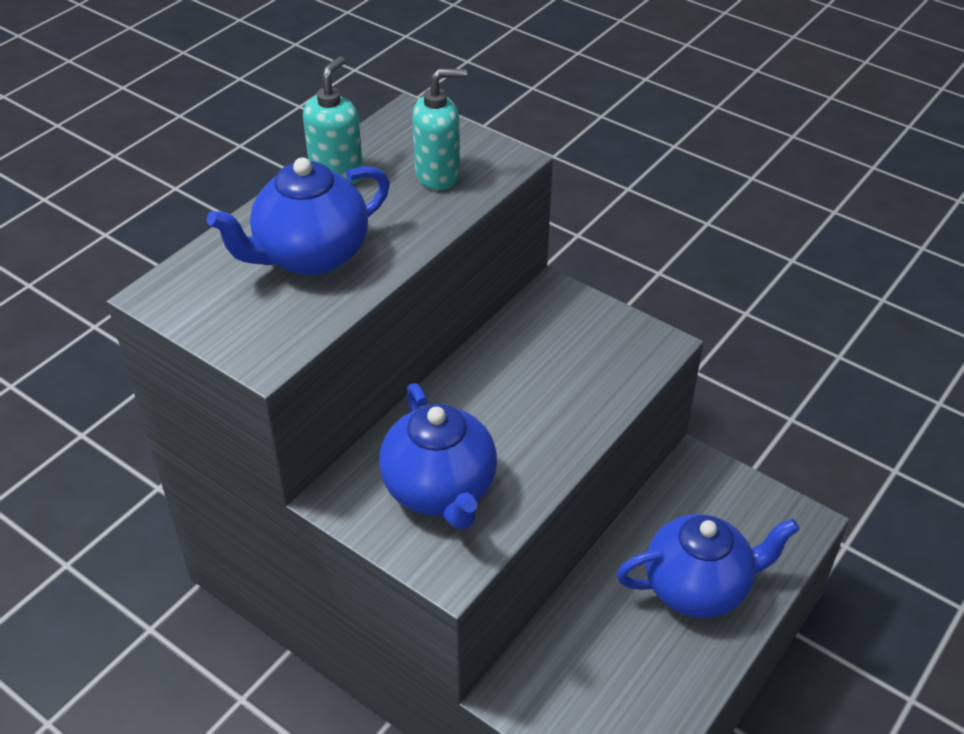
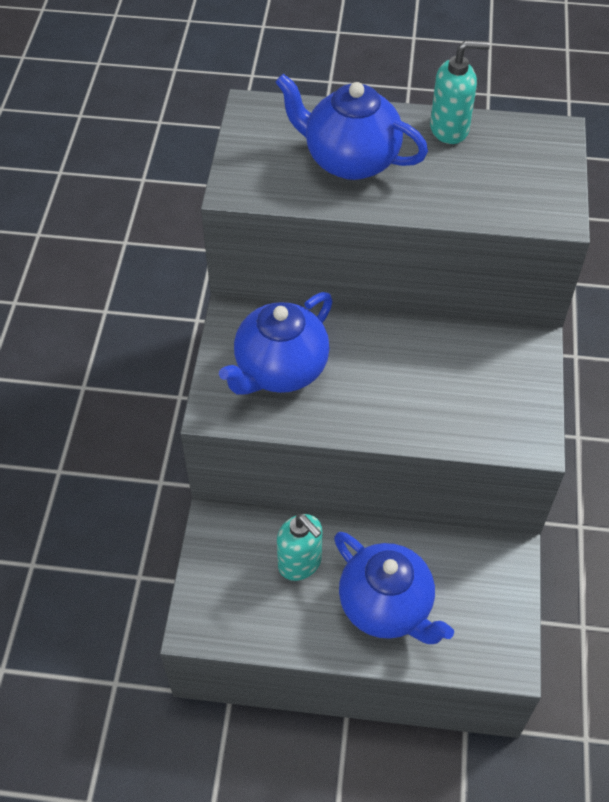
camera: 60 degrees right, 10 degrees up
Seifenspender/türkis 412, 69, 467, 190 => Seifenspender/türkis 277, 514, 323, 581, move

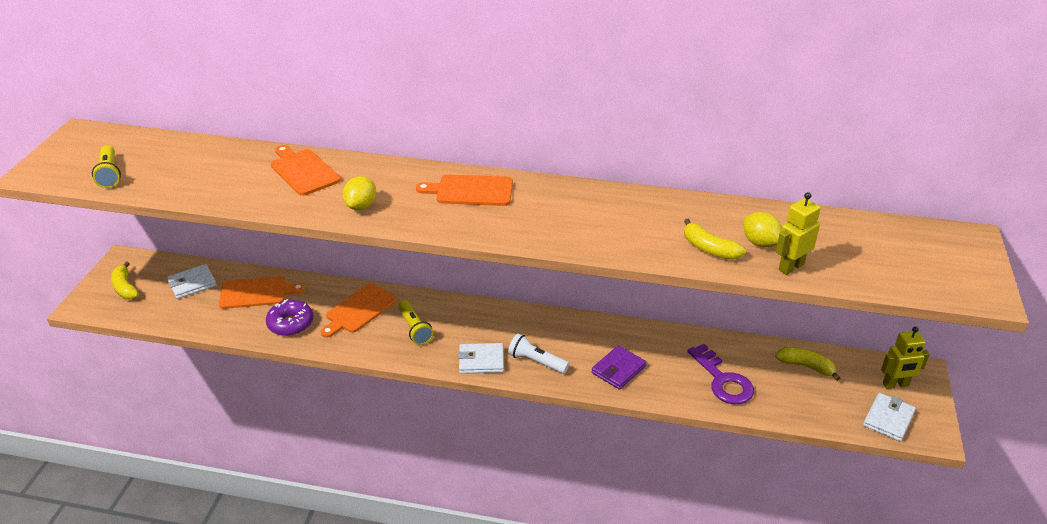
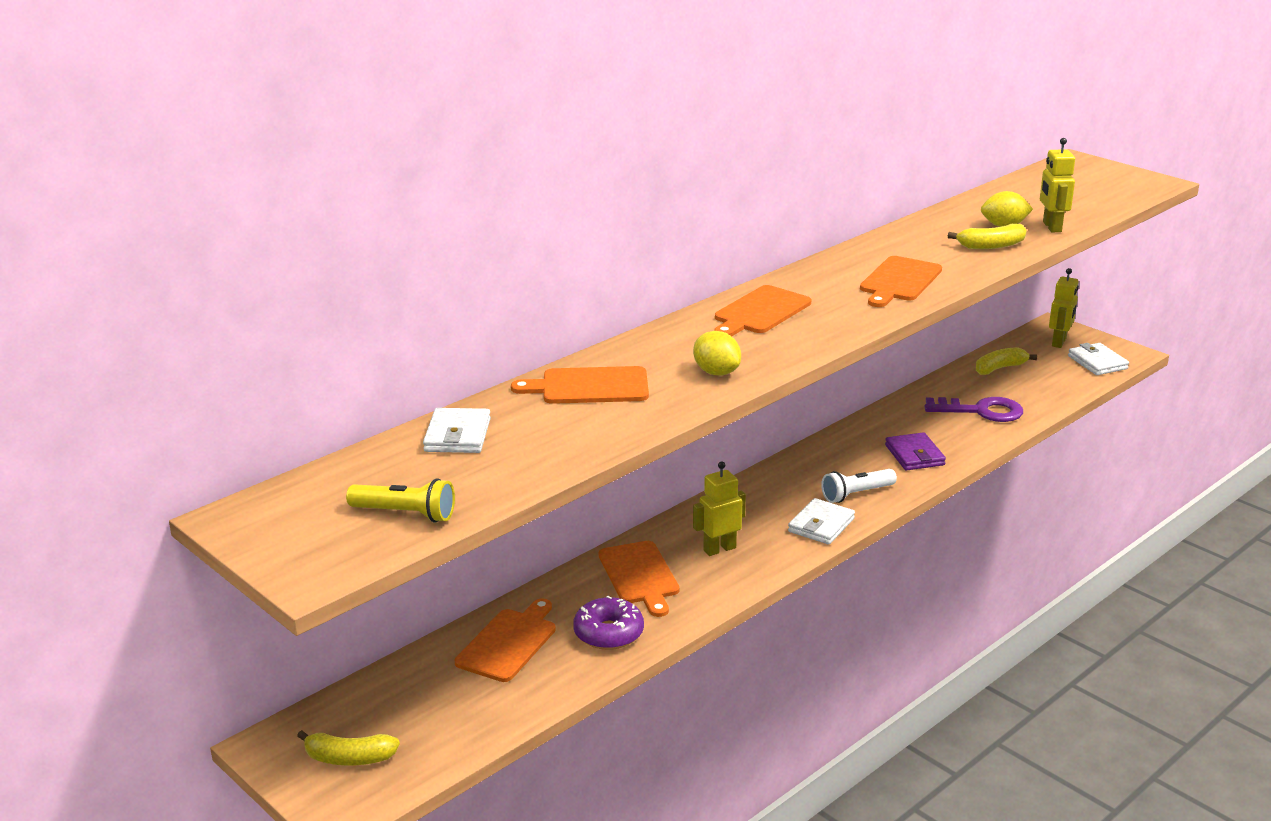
camera: 55 degrees left, 10 degrees down
nothing => Schneidebrett/orange 860, 256, 942, 307
Geldbörse/weiß 167, 264, 217, 299 => Geldbörse/weiß 423, 408, 491, 453, move
Taschenlampe/gelb 398, 300, 433, 345 => Roboter/gelb 693, 461, 746, 556

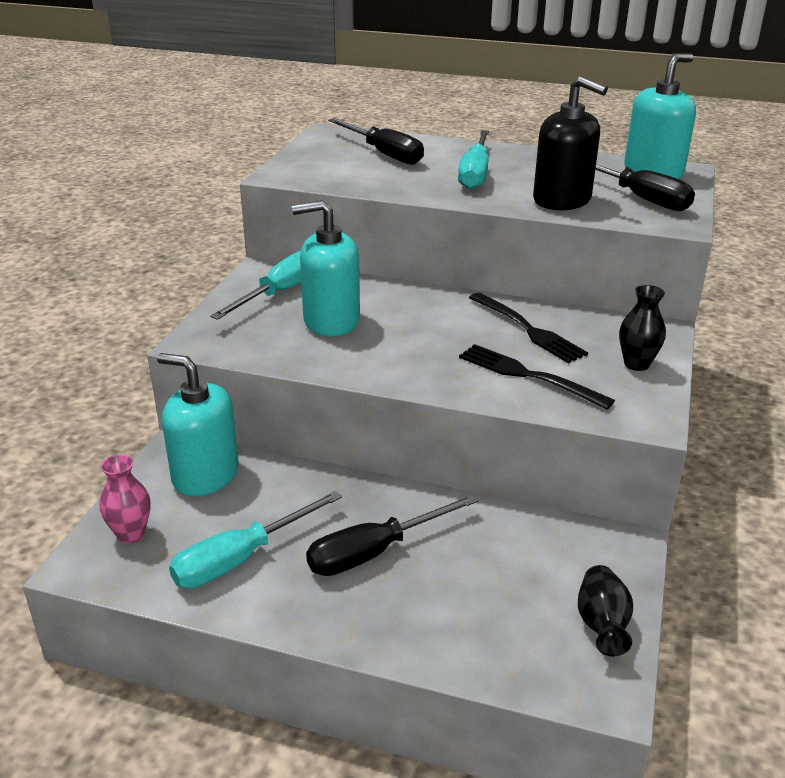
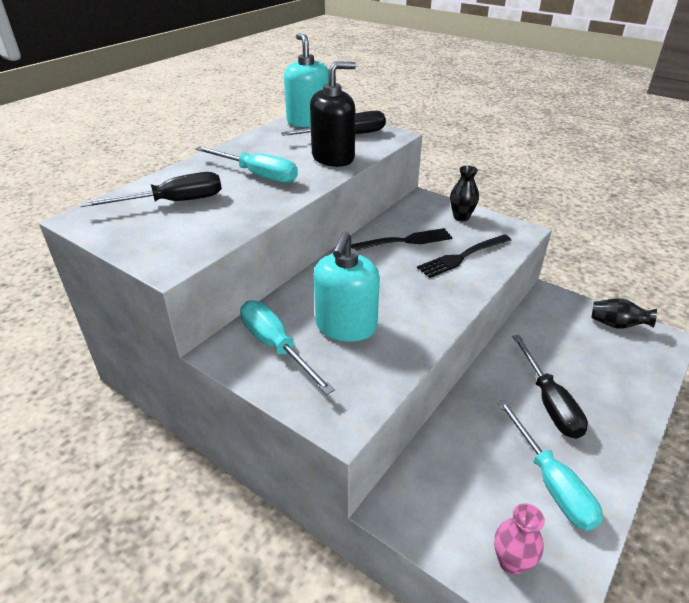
camera: 70 degrees left, 5 degrees up
Seifenspender/türkis 157, 353, 239, 496 => nothing

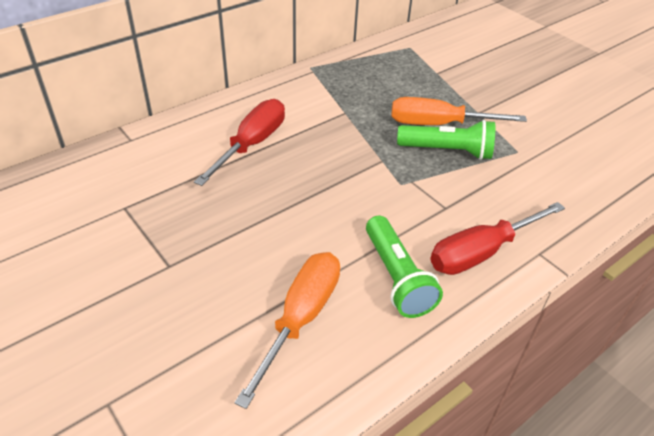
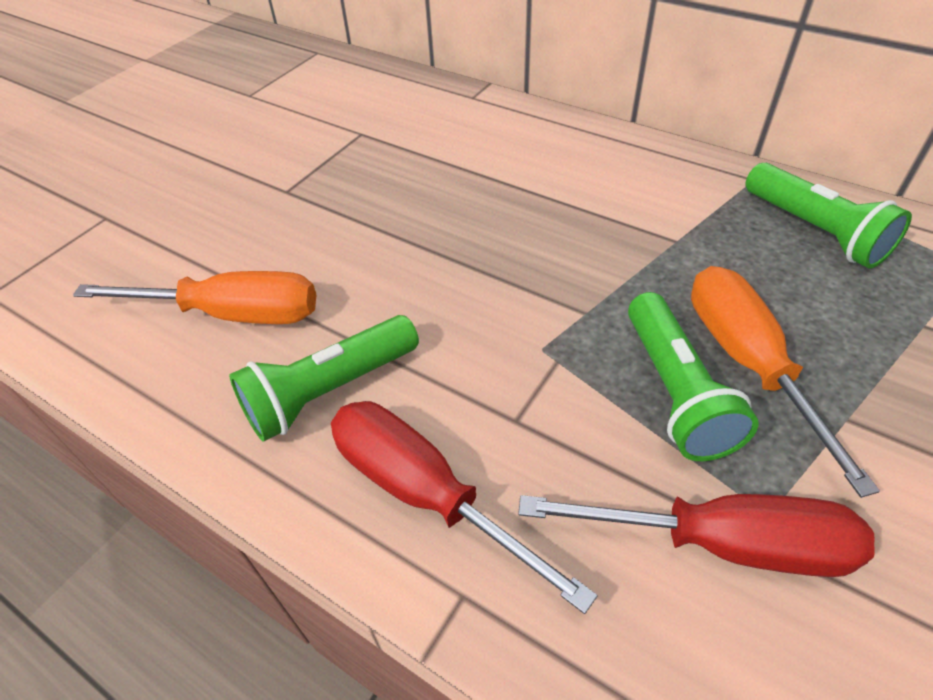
camera: 75 degrees right, 5 degrees up
nothing => Taschenlampe/grün 746, 163, 912, 269
Schraubenzieher/rot 194, 99, 285, 186 => Schraubenzieher/rot 518, 494, 875, 577, move

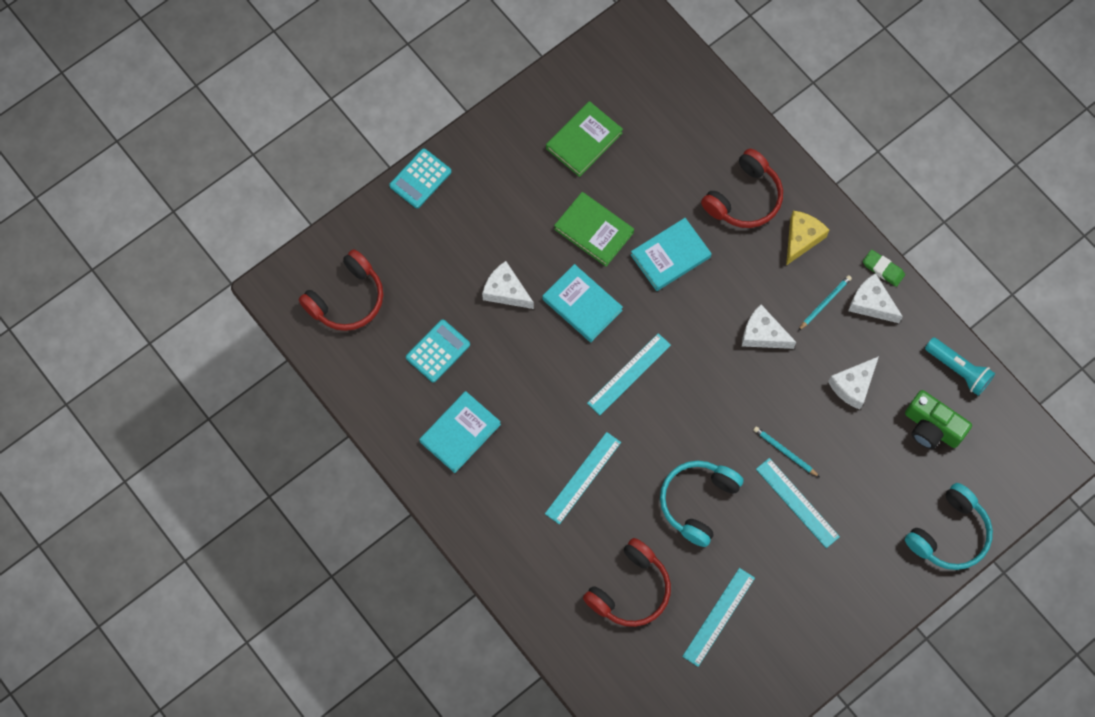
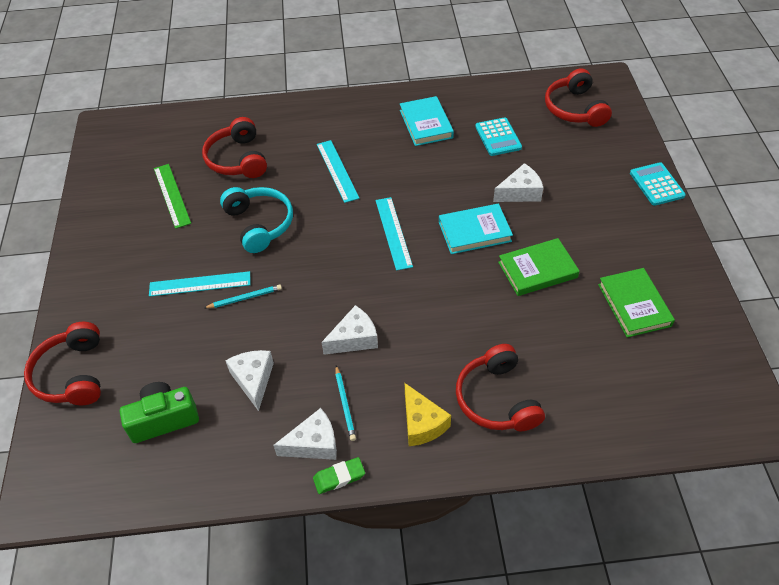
camera: 125 degrees right, 20 degrees down
Buch/türkis 631, 218, 712, 291 => nothing
Taschenlampe/türkis 925, 337, 995, 396 => nothing
Lineal/türkis 682, 568, 755, 667 => Lineal/grün 154, 164, 191, 229
Kopfhörer/türkis 905, 483, 993, 570 => Kopfhörer/rot 24, 322, 101, 405

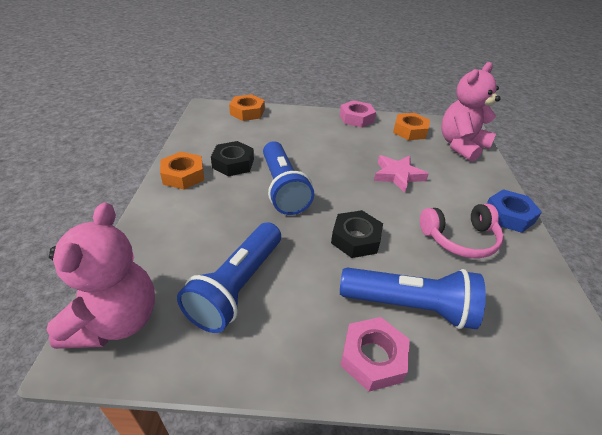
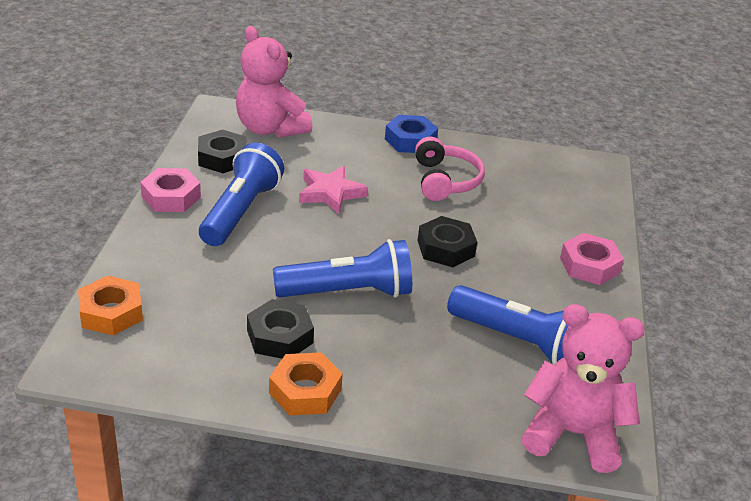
camera: 85 degrees left, 5 degrees down
Taschenlampe/blau 340, 268, 486, 329 => Taschenlampe/blau 199, 143, 284, 246, move
Sechskantmutter/orange 393, 113, 430, 140 => Sechskantmutter/schwarz 198, 129, 247, 173

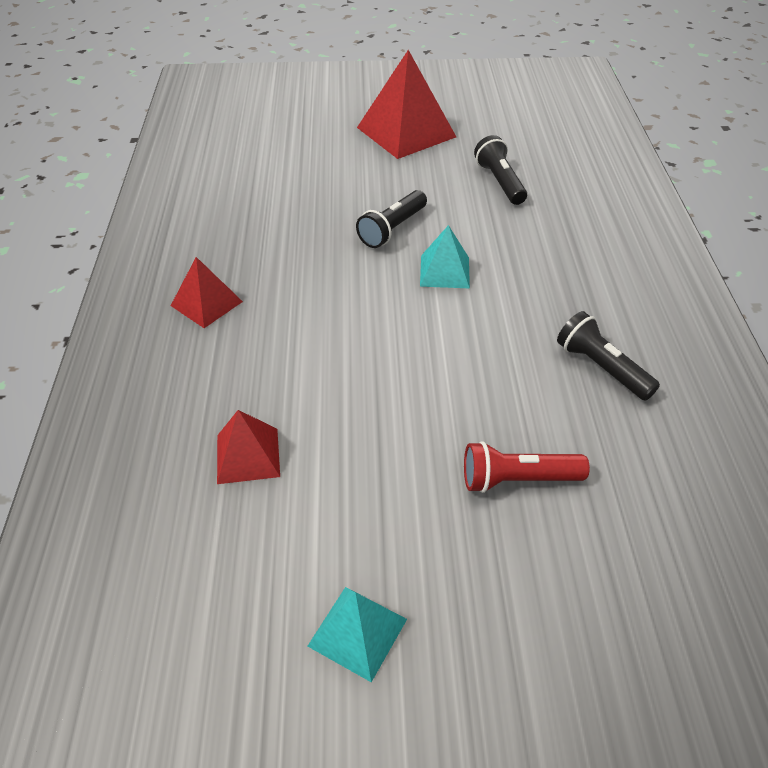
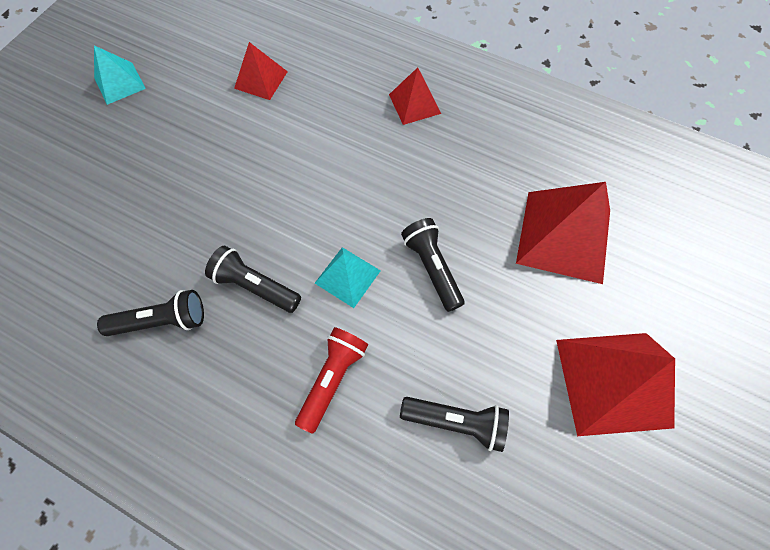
camera: 120 degrees right, 20 degrees up
nothing => Taschenlampe/schwarz 205, 246, 301, 313
nothing => Pyramide/rot 516, 182, 610, 284
Taschenlampe/rot 464, 441, 590, 493 => Taschenlampe/rot 295, 327, 368, 434, move

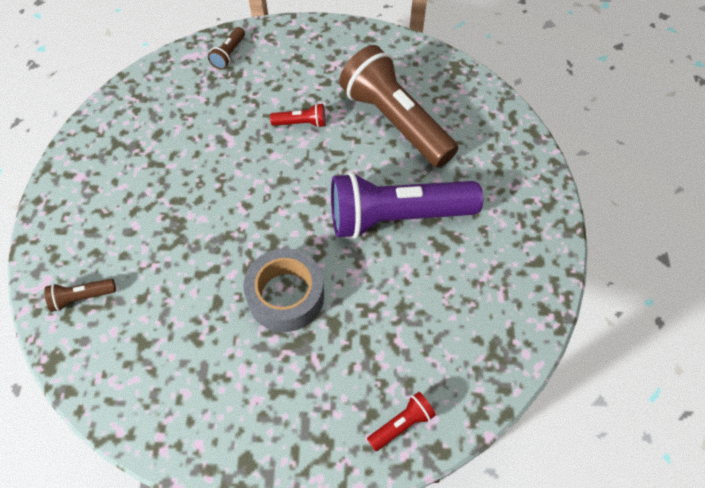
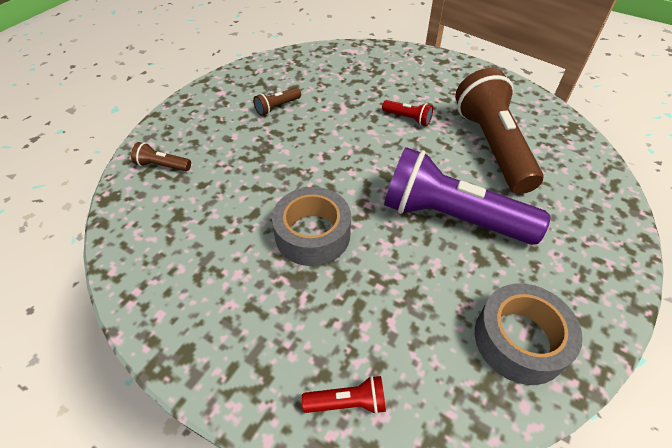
camera: 30 degrees right, 10 degrees down
nothing => Klebeband/grau 475, 283, 583, 385
Taschenlampe/braun 208, 27, 245, 70 => Taschenlampe/braun 253, 87, 301, 116, move

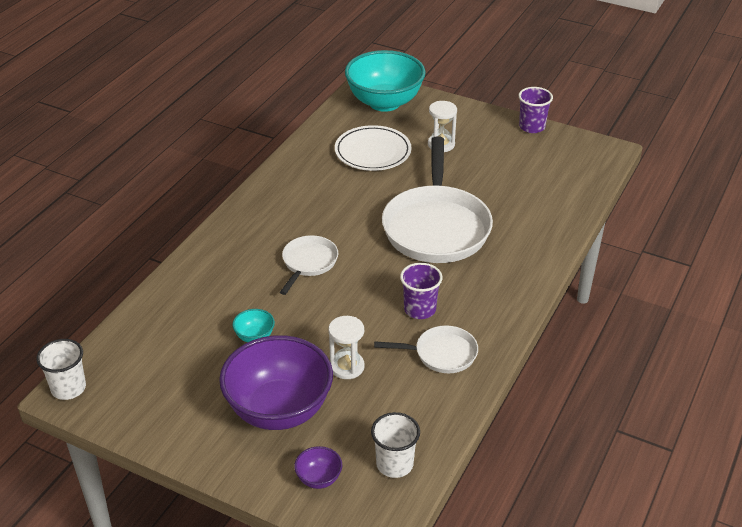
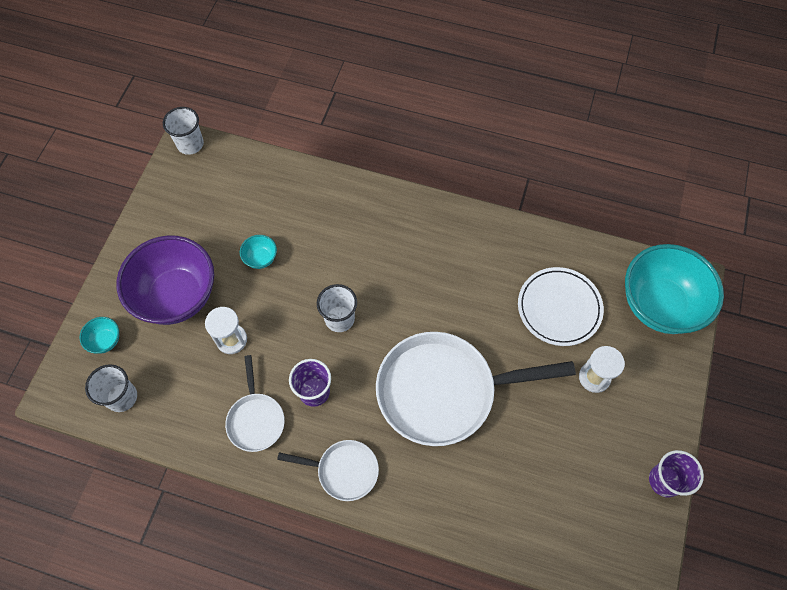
camera: 80 degrees right, 25 degrees up
nothing => Becher/weiß 317, 284, 357, 332
Pfanne/weiß 280, 235, 338, 295 => Pfanne/weiß 277, 440, 379, 501, move
Schüssel/lila 294, 446, 342, 489 => Schüssel/türkis 79, 317, 119, 354

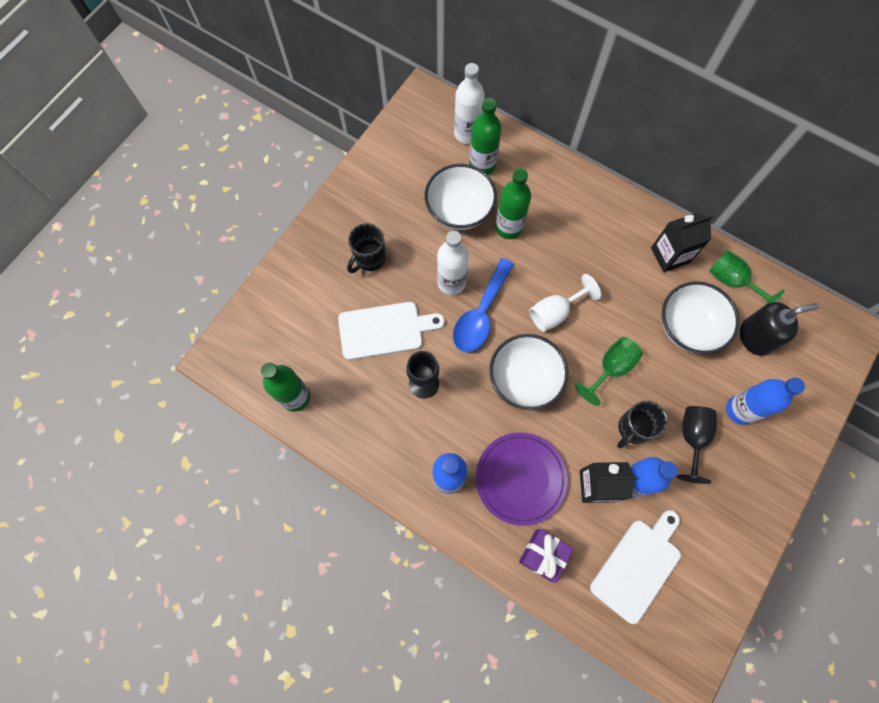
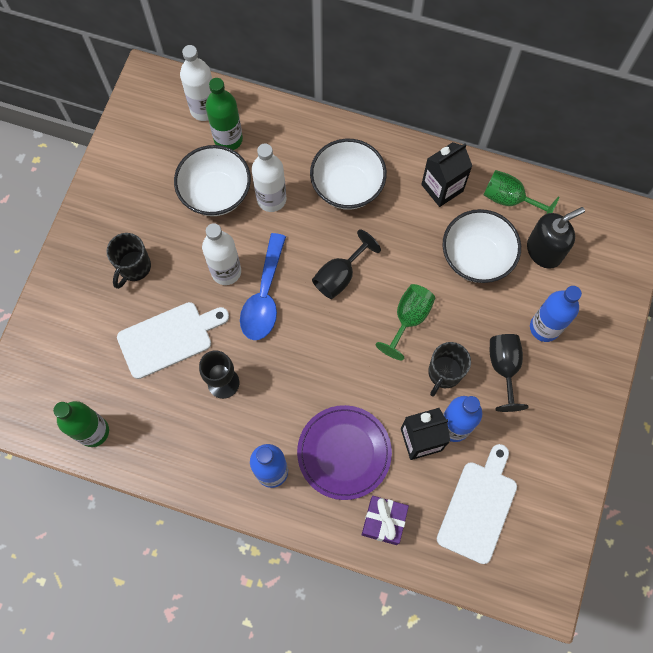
camera: 15 degrees left, 0 degrees up
Schüssel/weiß 489, 334, 568, 410 => Schüssel/weiß 310, 139, 387, 210, move
Flasche/grün 495, 168, 531, 239 => Flasche/weiß 252, 144, 286, 212
Kelch/weiß 529, 274, 601, 332 => Kelch/schwarz 312, 229, 381, 299

